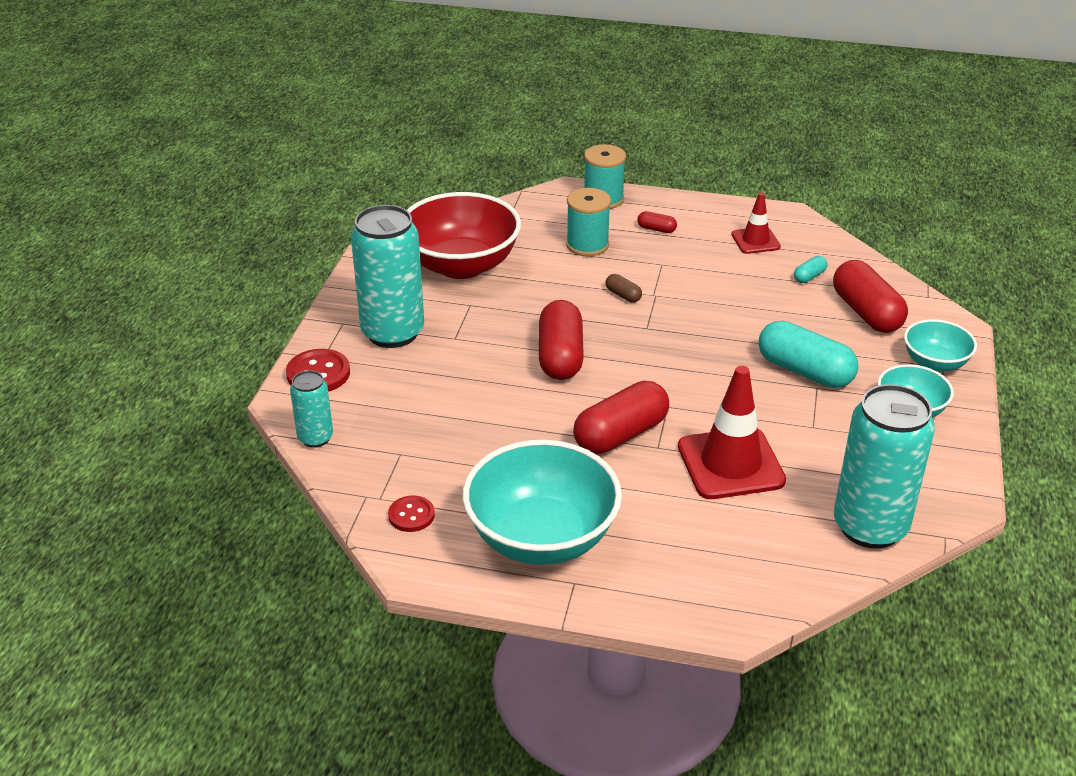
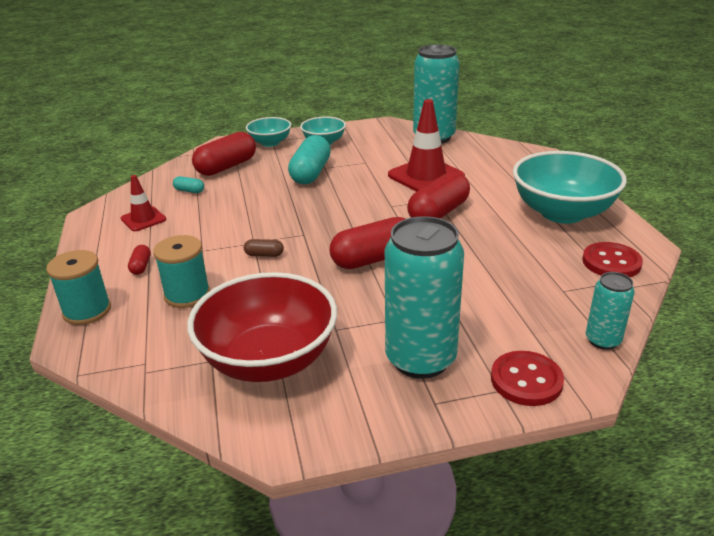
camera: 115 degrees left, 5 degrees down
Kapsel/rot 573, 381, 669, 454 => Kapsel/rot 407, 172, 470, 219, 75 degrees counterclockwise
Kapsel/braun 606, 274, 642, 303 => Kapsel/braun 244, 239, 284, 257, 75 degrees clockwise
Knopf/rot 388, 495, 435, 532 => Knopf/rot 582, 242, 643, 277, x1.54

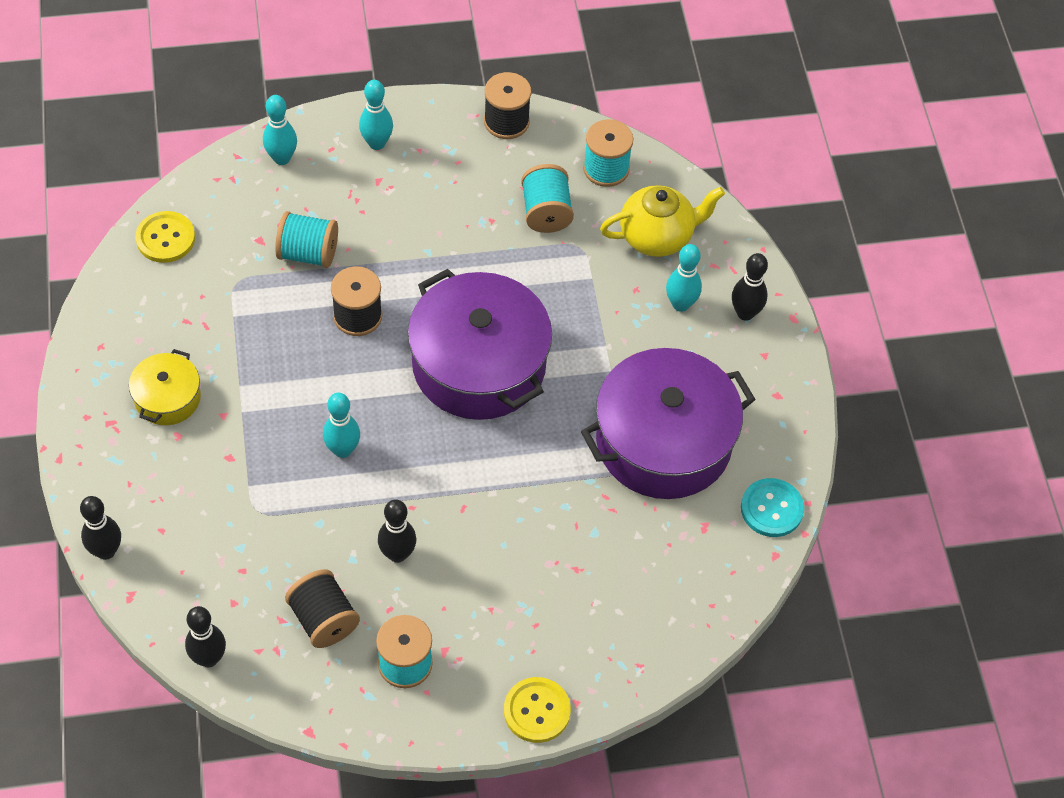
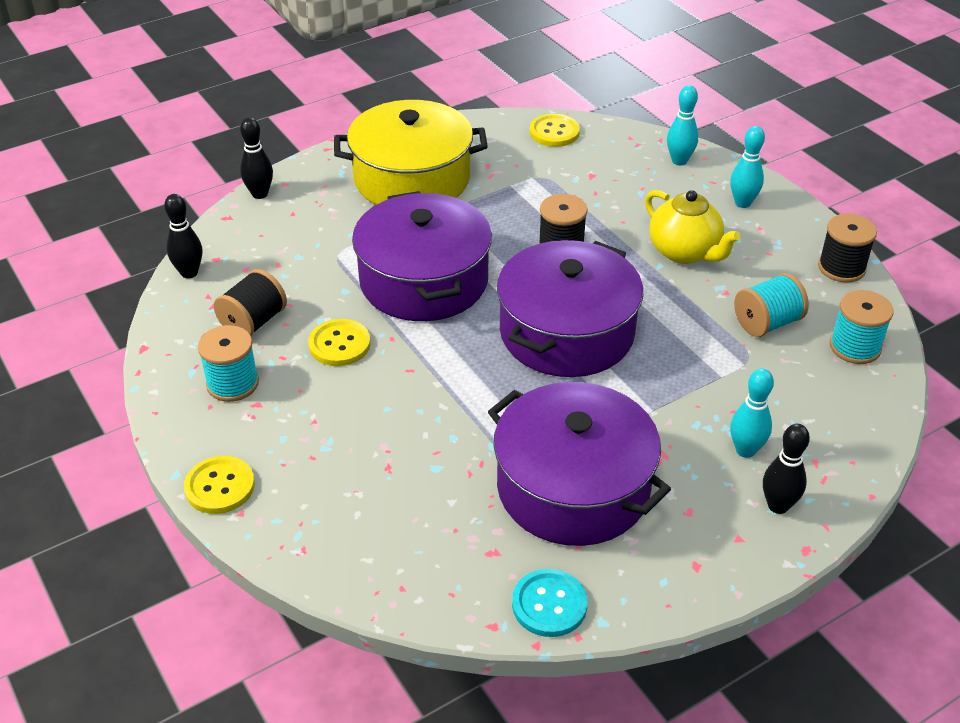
camera: 70 degrees right, 15 degrees down
Garnrolle/türkis 275, 211, 338, 268 => nothing
Teekanne/gelb 600, 185, 725, 257 => Teekanne/gelb 645, 190, 741, 264, move
Bowlingkegel/türkis 323, 393, 360, 458 => Kochtopf/lila 352, 191, 492, 321
Bowlingkegel/schwarz 378, 499, 416, 563 => Knopf/gelb 308, 319, 371, 366
Kochtopf/gelb 129, 349, 201, 425 => Kochtopf/gelb 334, 100, 488, 205, x2.06

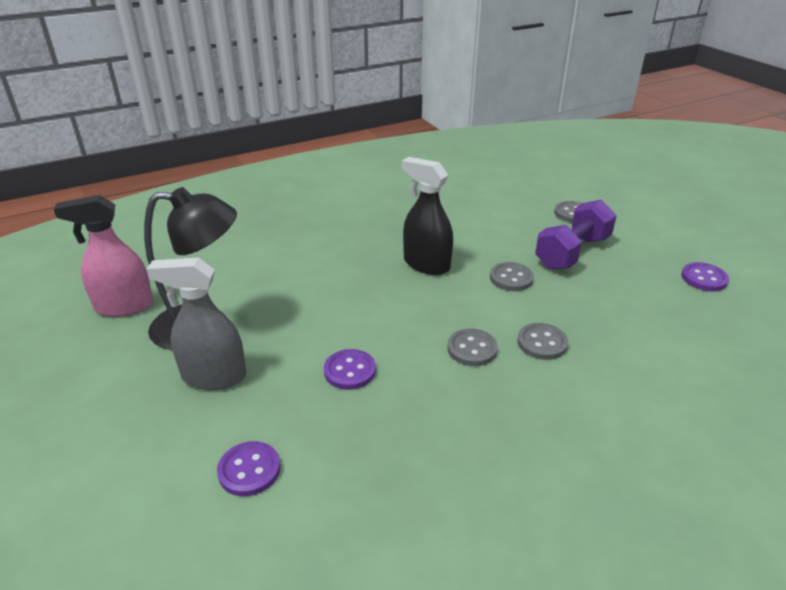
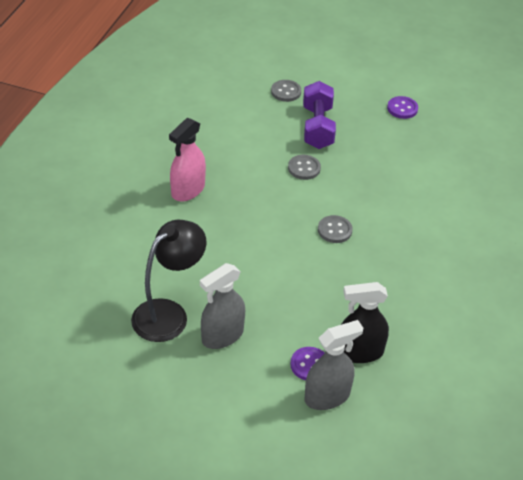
camera: 45 degrees left, 10 degrees up
Knopf/lila 324, 349, 376, 390 => nothing
Knopf/grau 517, 323, 568, 360 => nothing
nothing => Sprühflasche/grau 305, 320, 363, 410
Sprühflasche/rosa 54, 195, 153, 317 => Sprühflasche/rosa 169, 118, 206, 201, move
Sprühflasche/schwarz 402, 157, 453, 275 => Sprühflasche/schwarz 341, 282, 389, 363, move

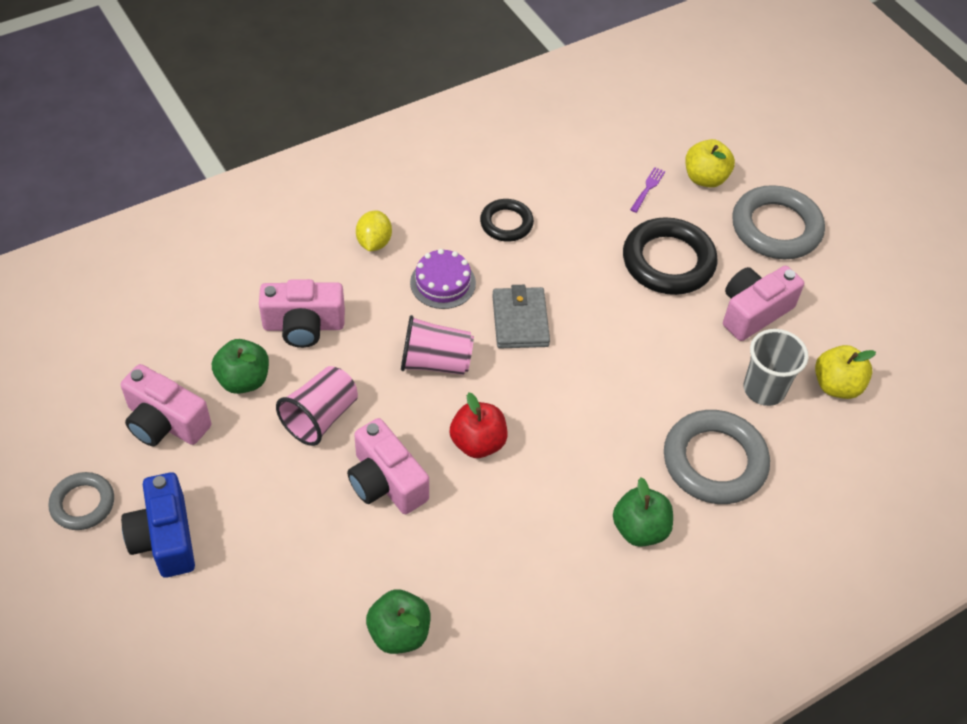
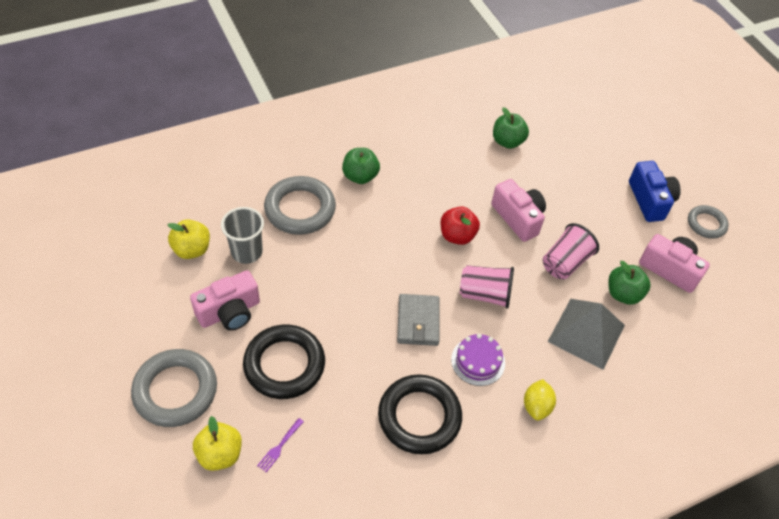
camera: 175 degrees left, 0 degrees up
Kamera/rosa 259, 279, 345, 348 => Pyramide/grau 548, 299, 625, 370
Ring/schwarz 480, 199, 534, 242 => Ring/schwarz 378, 374, 462, 454, x1.74

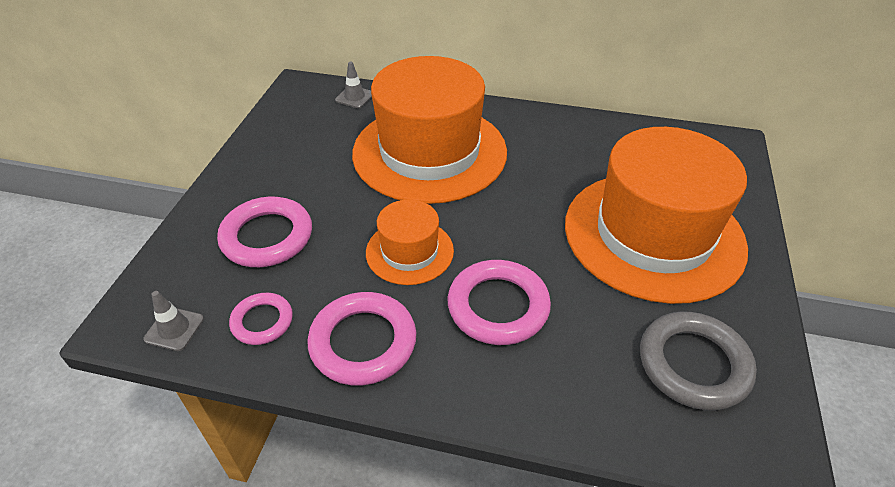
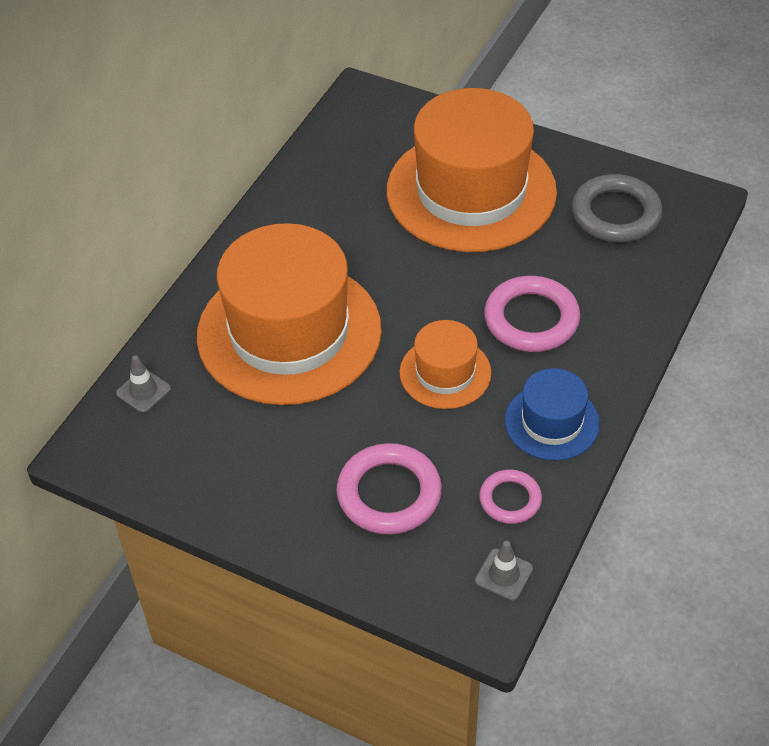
camera: 75 degrees left, 5 degrees up
Ring/rosa 307, 292, 416, 386 => Hut/blau 505, 368, 600, 461

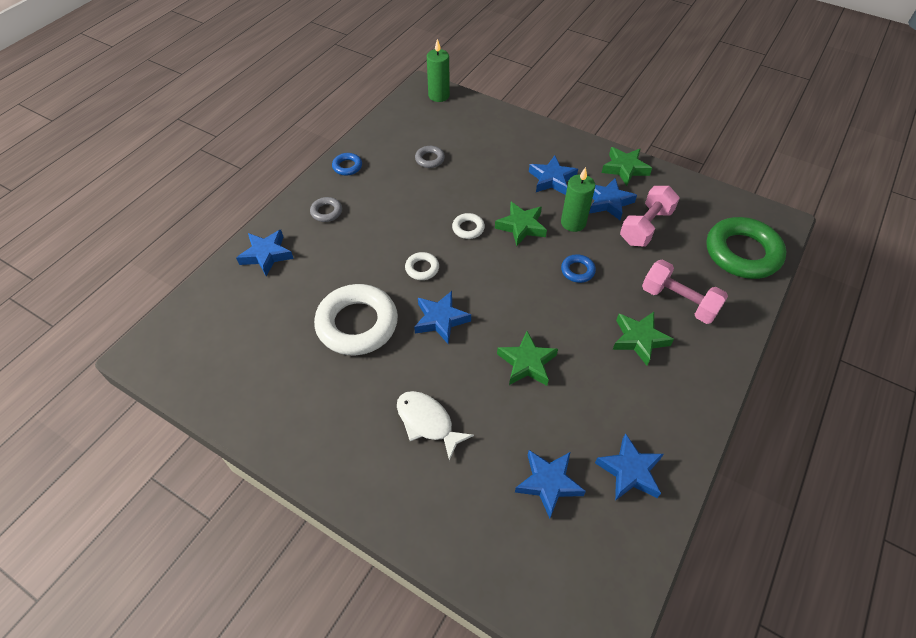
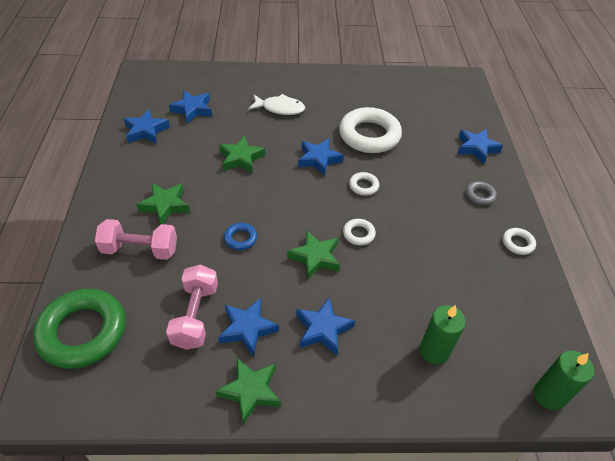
camera: 145 degrees right, 5 degrees down
Ring/grau 415, 146, 445, 168 => nothing
Kerze/grün 561, 167, 595, 232 => Kerze/grün 420, 305, 466, 364, move
Ring/blau 332, 153, 362, 176 => Ring/weiß 503, 228, 536, 255

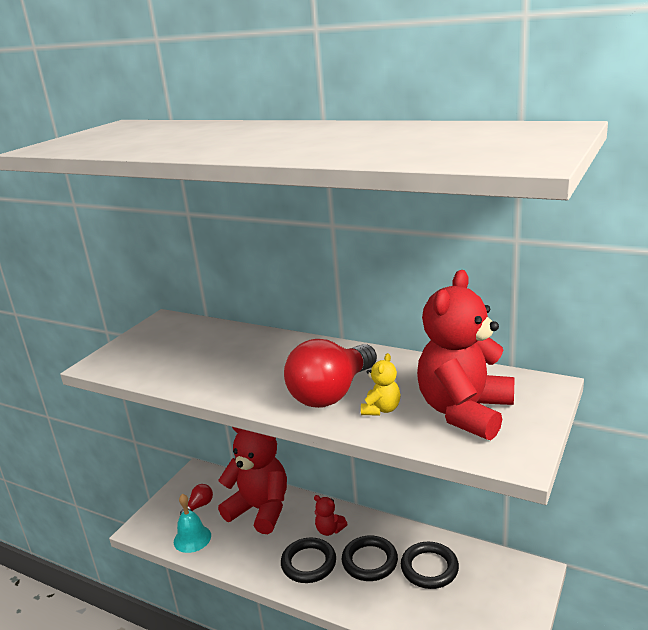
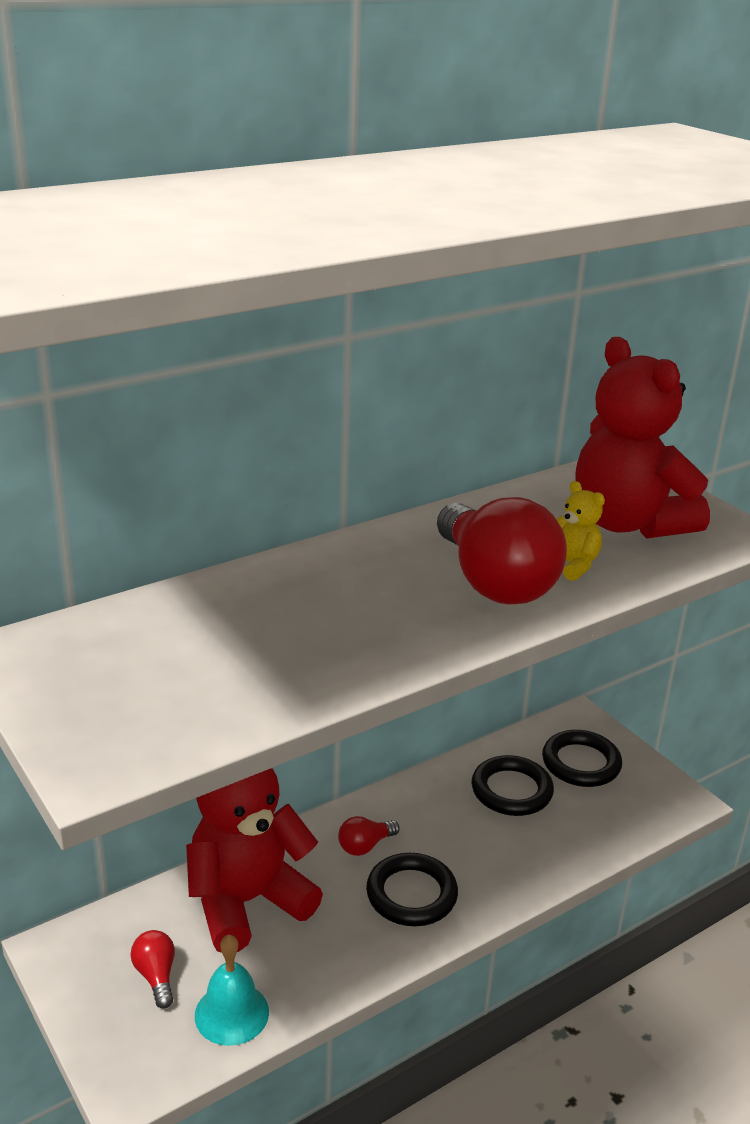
camera: 65 degrees left, 5 degrees up
Ring/schwarz 342, 535, 398, 581 => Ring/schwarz 542, 730, 622, 787, move
Teddybär/rot 314, 495, 347, 536 => Glühbirne/rot 338, 816, 399, 856

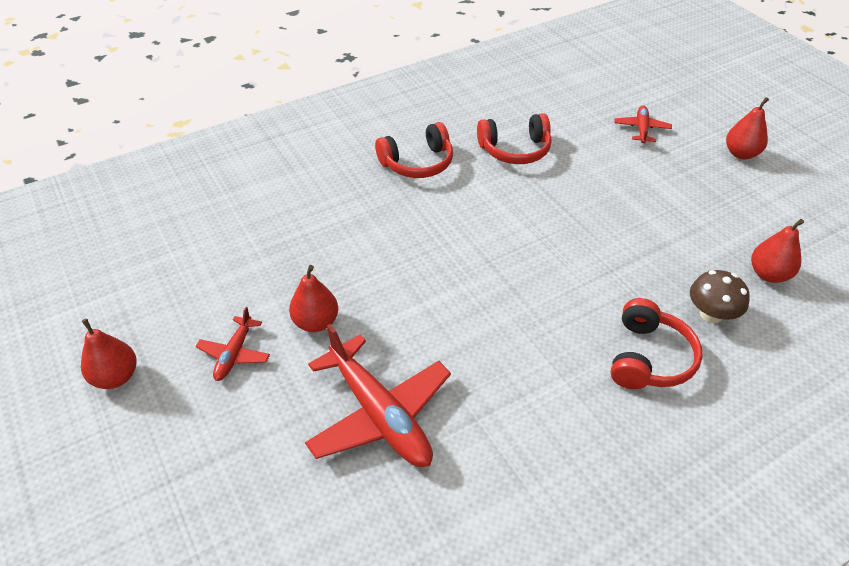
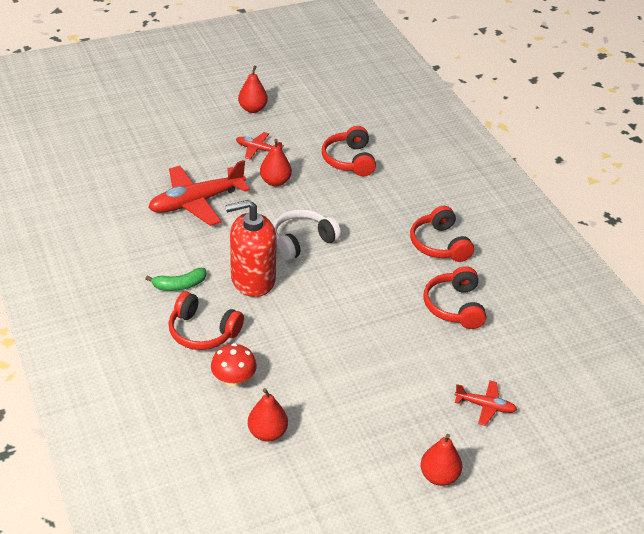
camera: 95 degrees right, 5 degrees down
nothing => Banane/grün 145, 268, 206, 291
nothing => Seifenspender/rot 225, 200, 277, 297
nothing => Kopfhörer/weiß 273, 209, 341, 260
nothing => Kopfhörer/rot 322, 126, 376, 176
Pilz/braun 690, 270, 750, 323 => Pilz/rot 211, 343, 257, 387

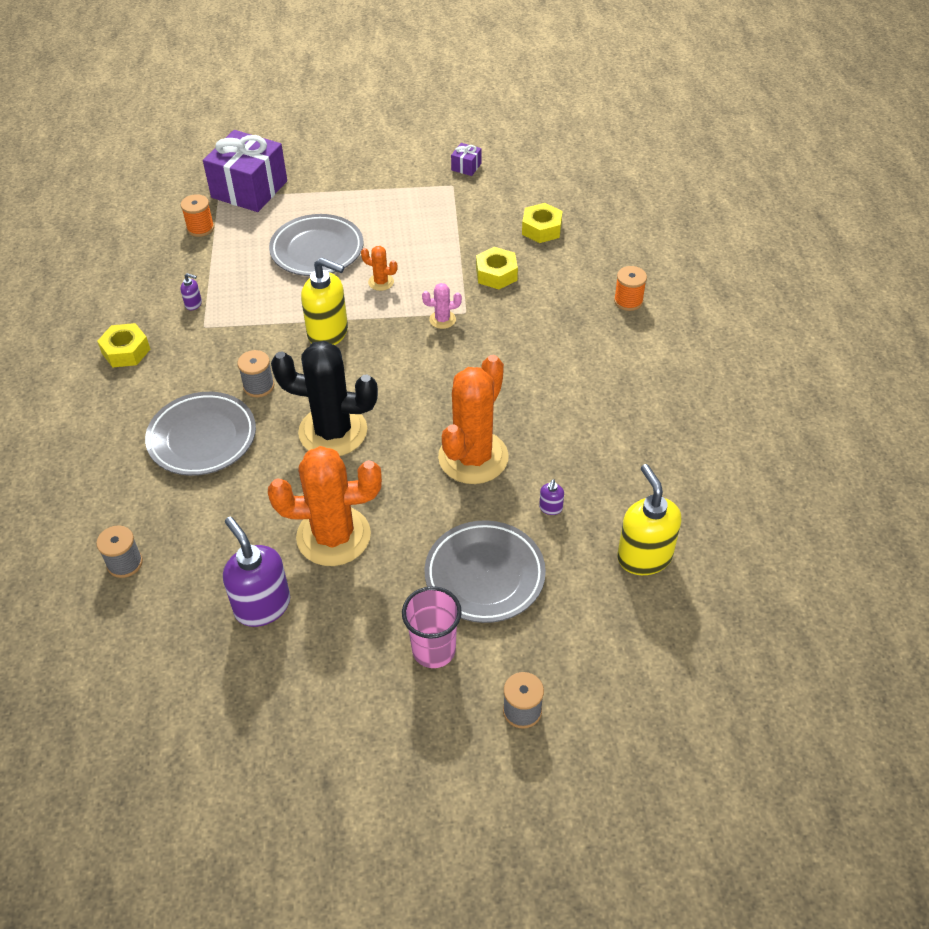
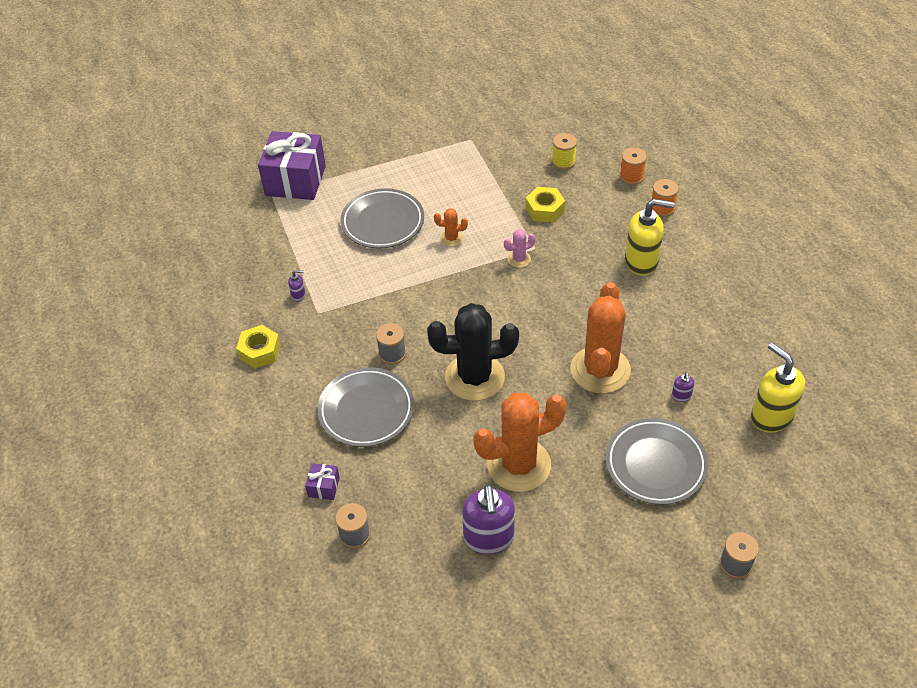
camera: 15 degrees left, 0 degrees up
Becher/rosa 402, 586, 462, 668 => nothing
Garnrolle/orange 181, 194, 214, 237 => Garnrolle/orange 620, 148, 647, 185, move
Seifenspender/gelb 301, 257, 348, 345 => Seifenspender/gelb 625, 199, 675, 275, move
Geschenk/lila 451, 143, 481, 176 => Geschenk/lila 305, 463, 340, 500, move
Sechskantmutter/gelb 522, 203, 563, 243 => Garnrolle/gelb 552, 133, 577, 170
Seifenspender/lila 223, 516, 290, 627 => Seifenspender/lila 462, 484, 515, 555, 135 degrees counterclockwise

